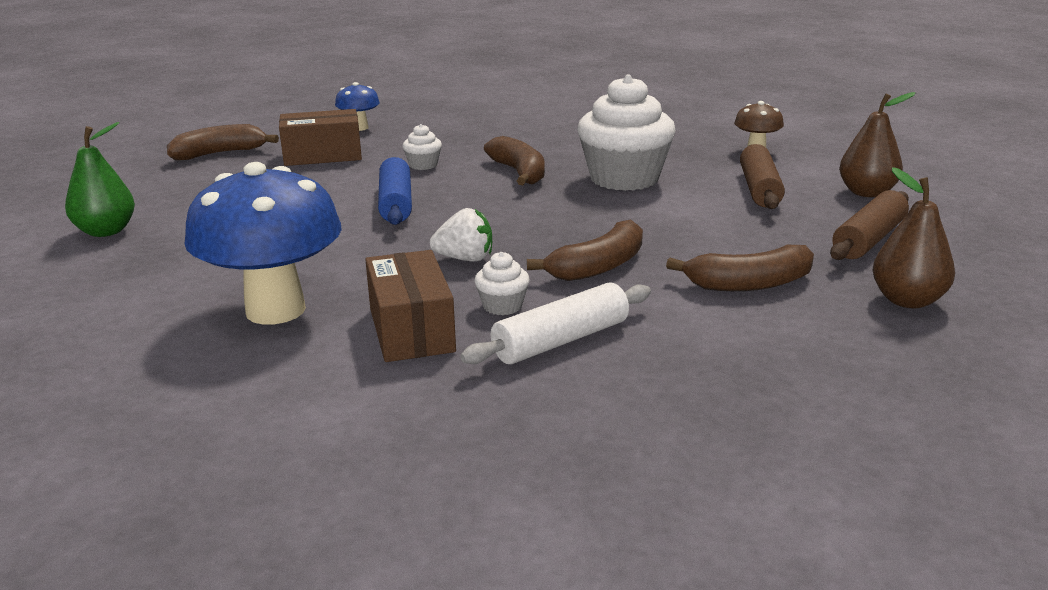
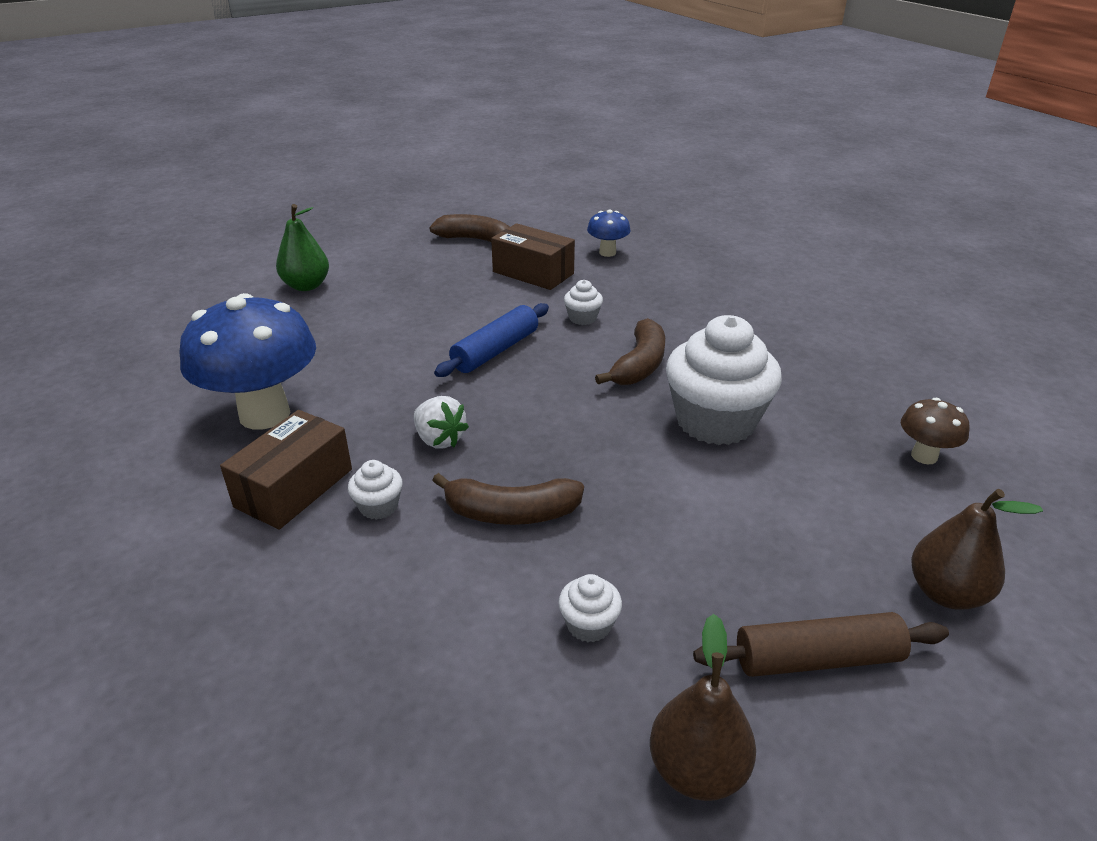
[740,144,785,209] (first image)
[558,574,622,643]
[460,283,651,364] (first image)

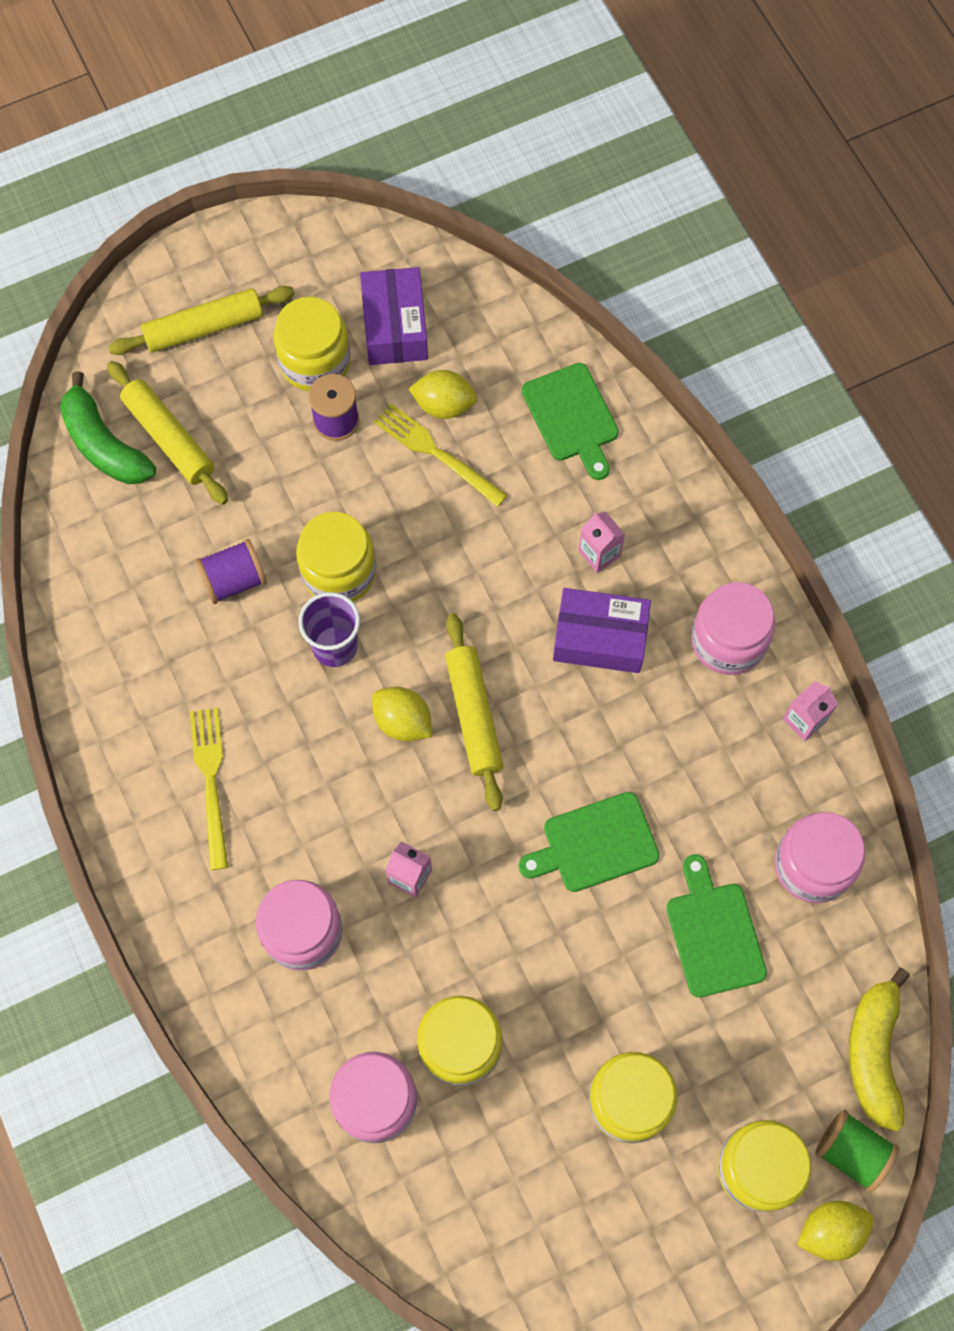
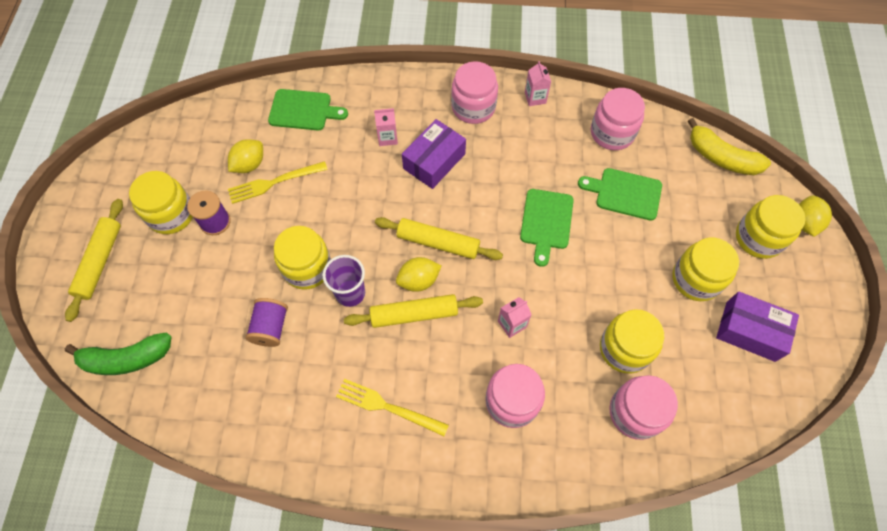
[716,292,799,362]
[344,294,483,328]
[815,1110,899,1192] (first image)

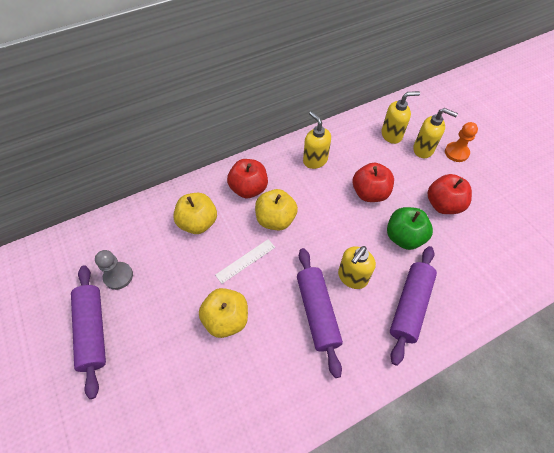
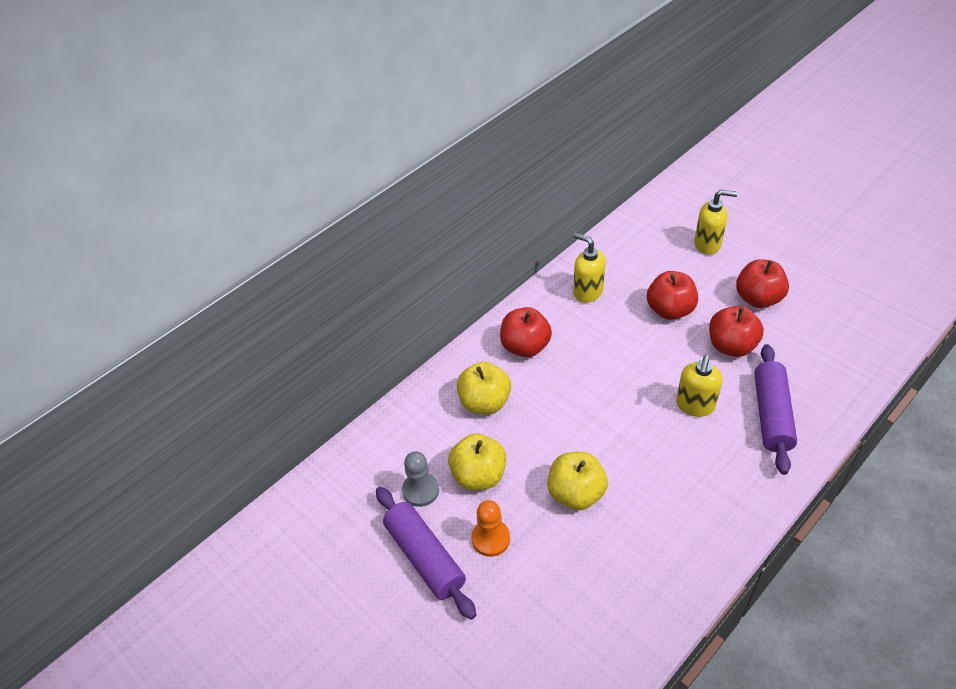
[381,91,420,144] (first image)
[472,500,510,557]
[448,433,506,490]
[709,306,764,357]
[215,239,275,284] (first image)
[297,248,343,378] (first image)

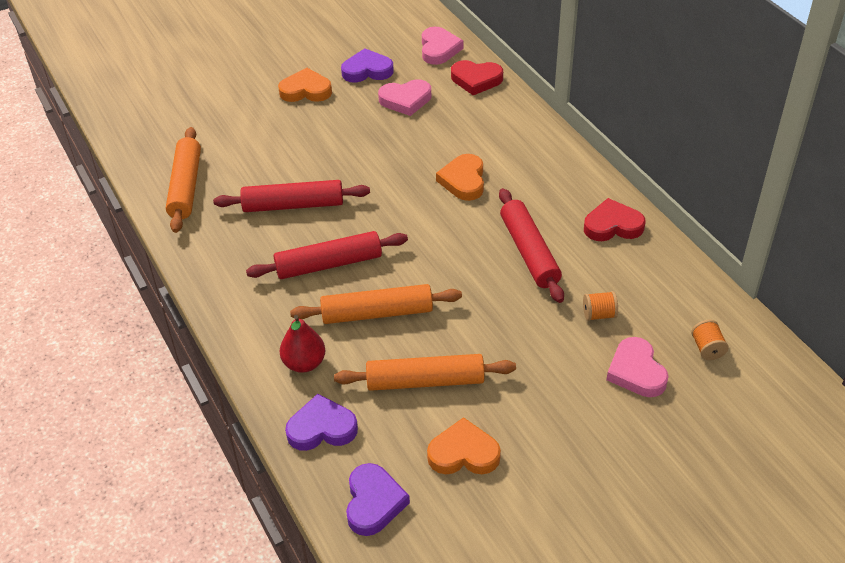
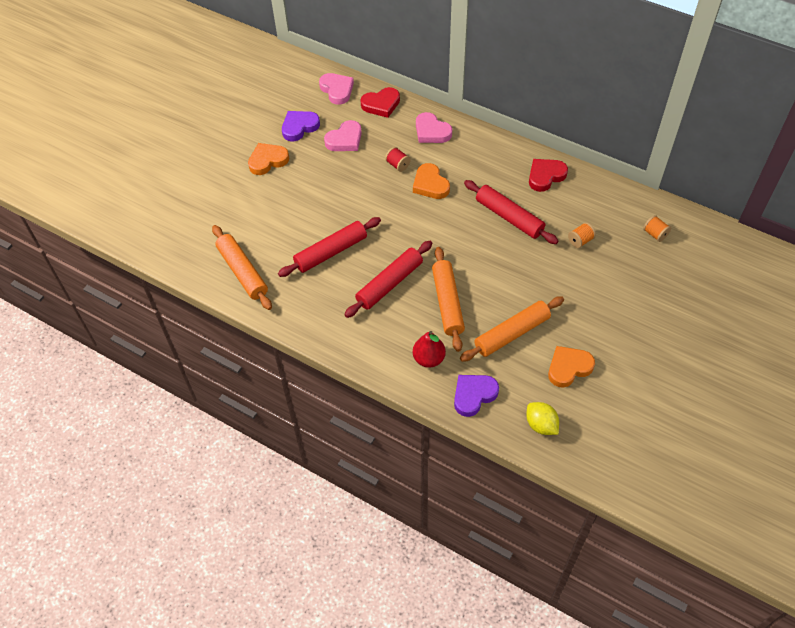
[432,247,465,352]
[416,112,452,143]
[526,402,559,435]
[385,147,411,172]

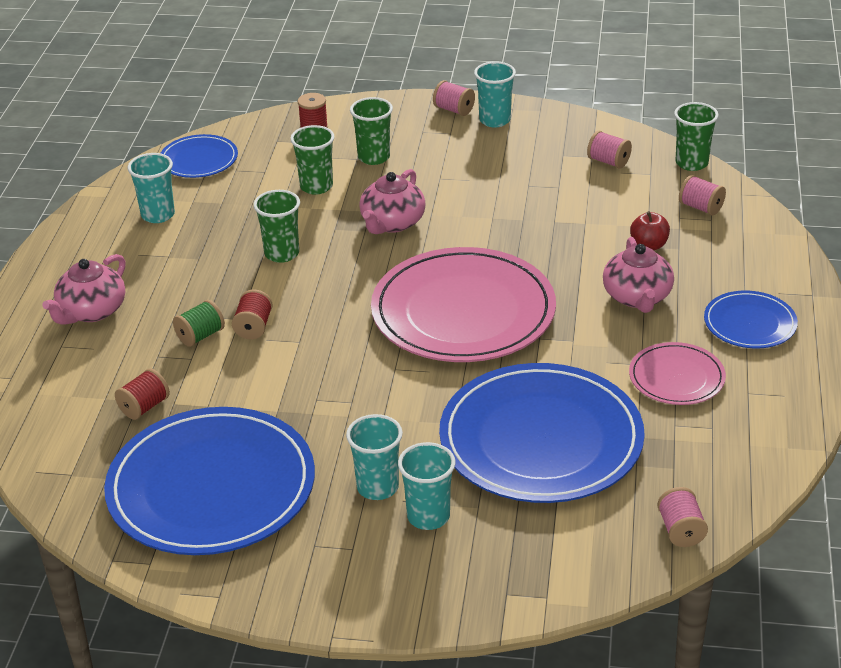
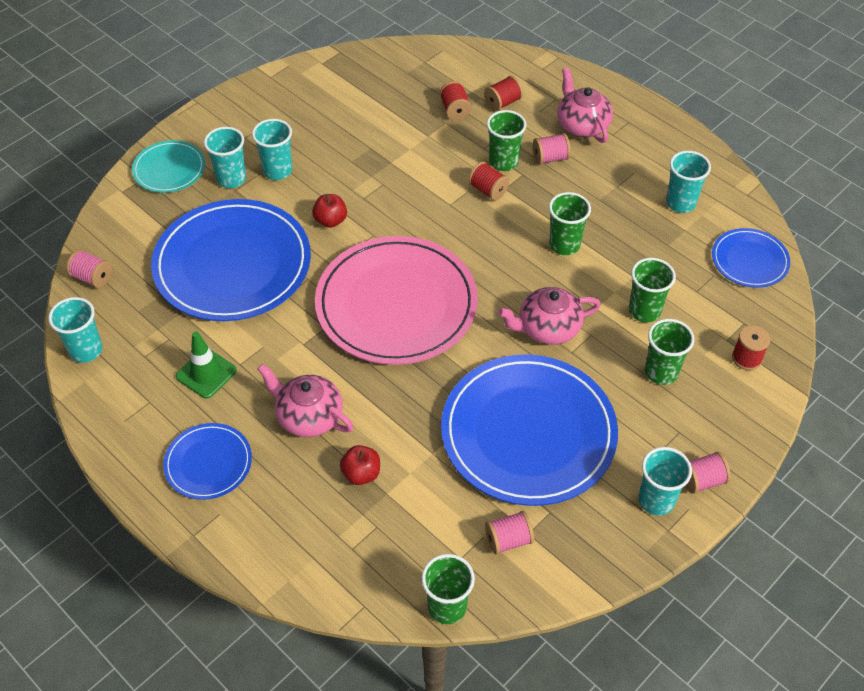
[498,287,601,345]
[533,133,571,165]
[487,110,526,171]
[176,331,237,399]
[441,354,618,506]
[484,76,523,111]
[132,140,205,193]
[312,194,347,228]
[48,297,102,363]

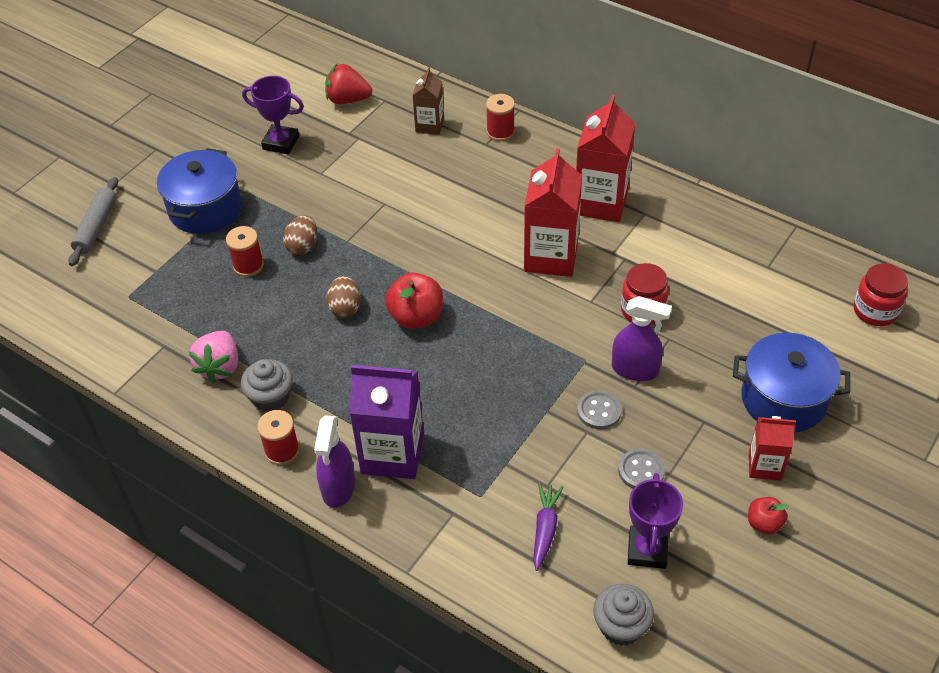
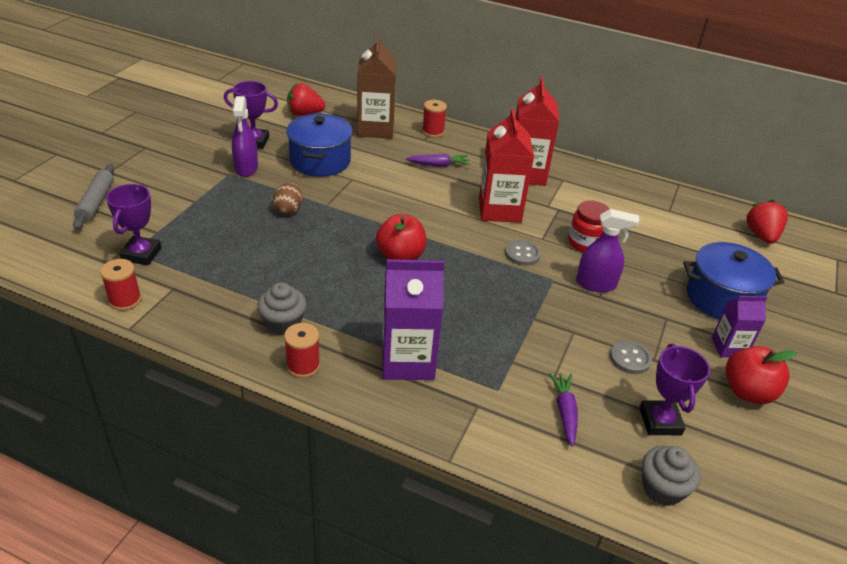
[357,35,397,139]
[286,114,353,177]
[100,259,142,311]
[746,200,788,244]
[326,276,361,318] (first image)
[189,331,238,383] (first image)
[505,240,541,266]
[232,96,258,177]
[712,296,767,358]
[726,346,797,404]
[406,153,470,167]
[106,184,161,265]

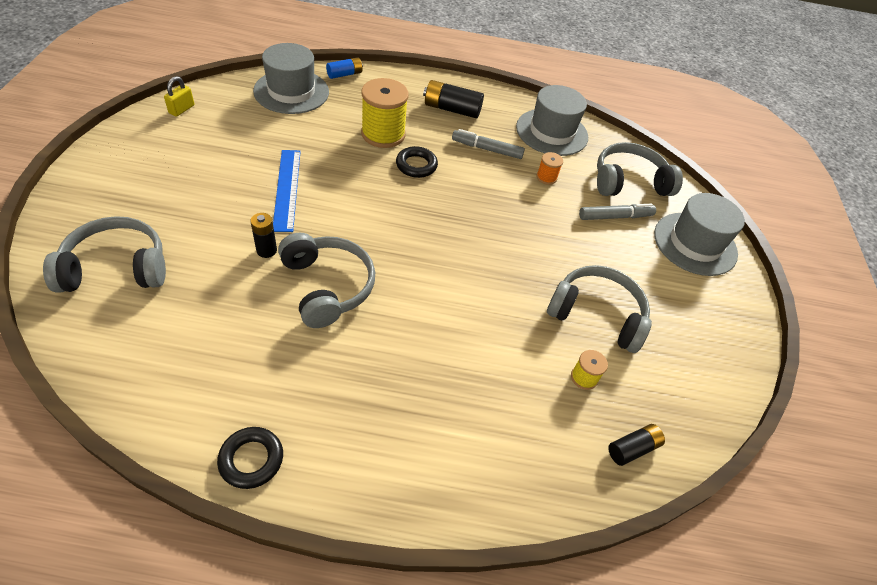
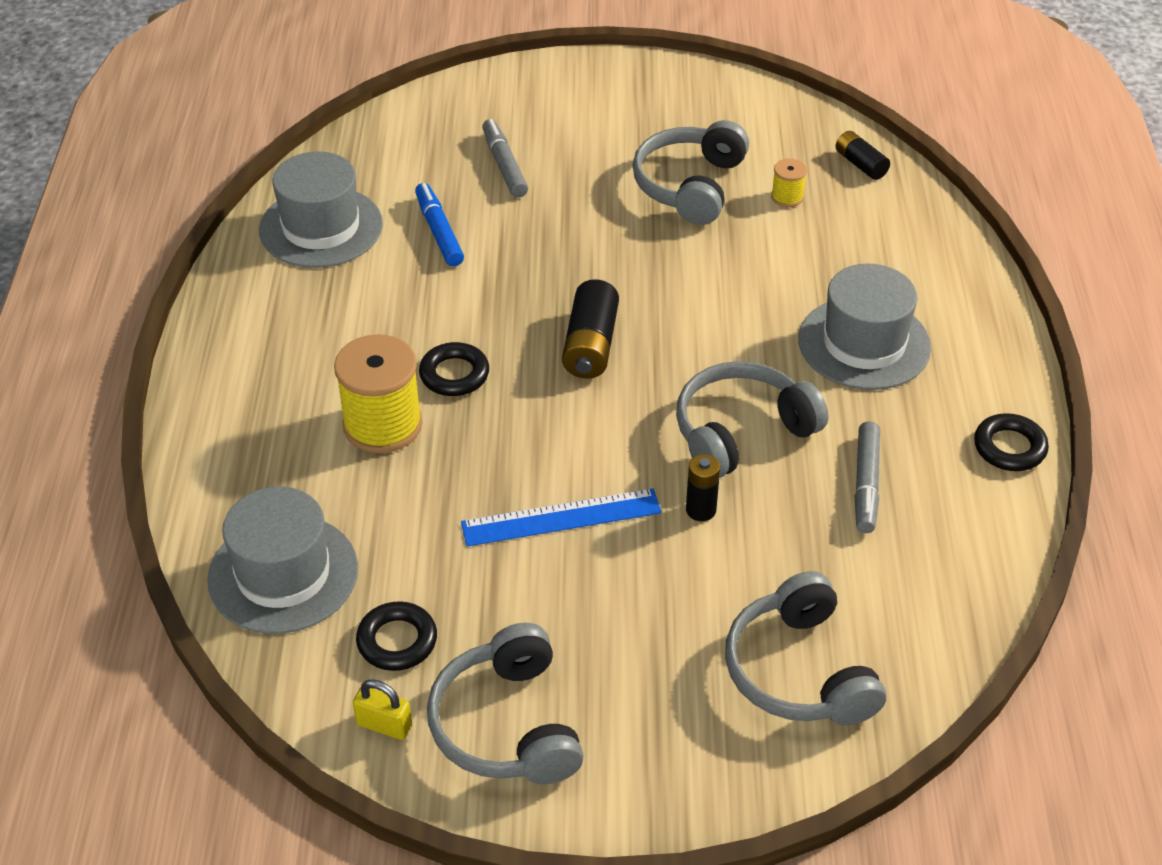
[326,57,363,79] (first image)
[562,279,619,379]
[854,421,880,533]
[427,623,584,784]
[415,183,464,266]
[798,264,931,390]
[356,601,437,671]

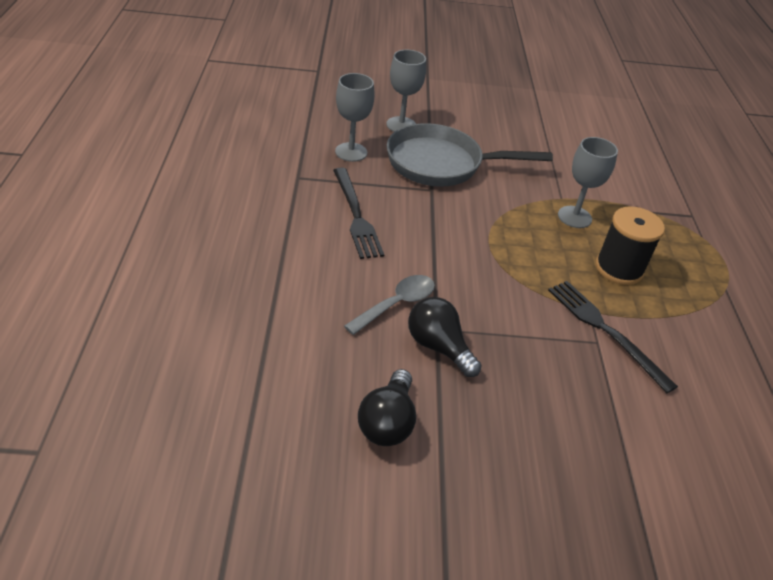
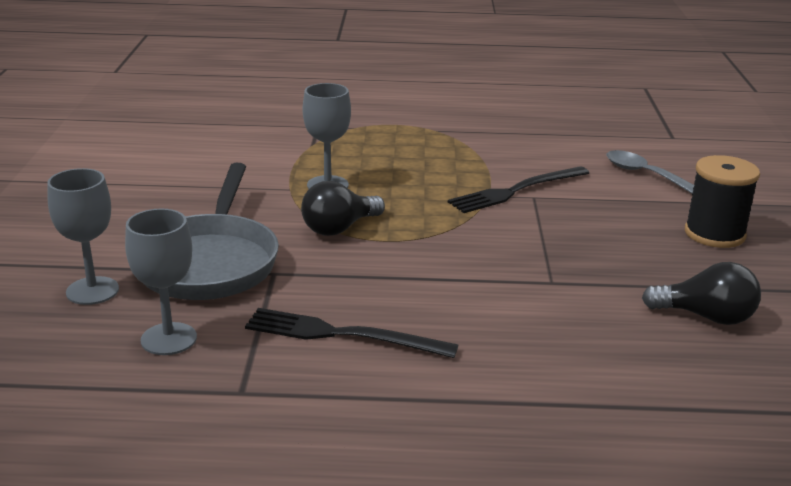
[245,308,458,358]
[685,155,760,248]
[606,150,694,194]
[301,181,385,236]

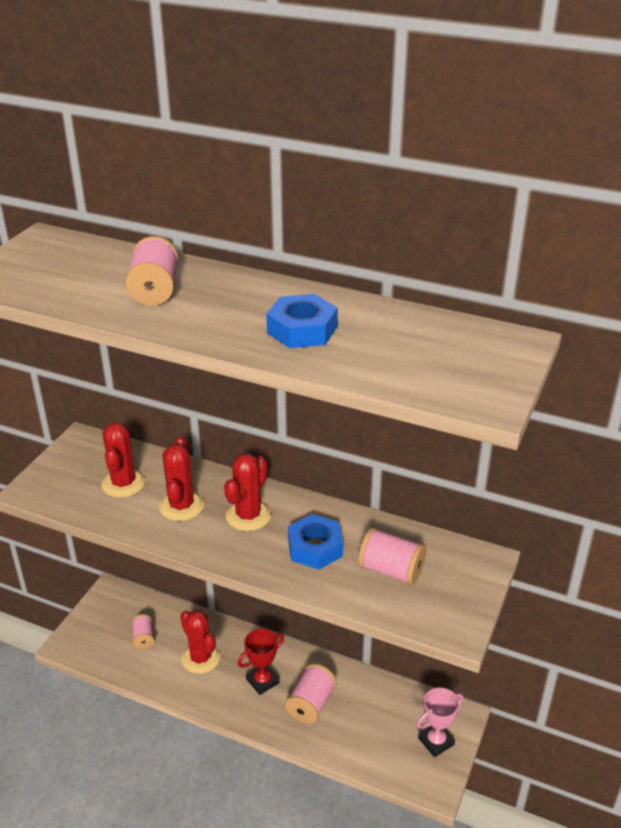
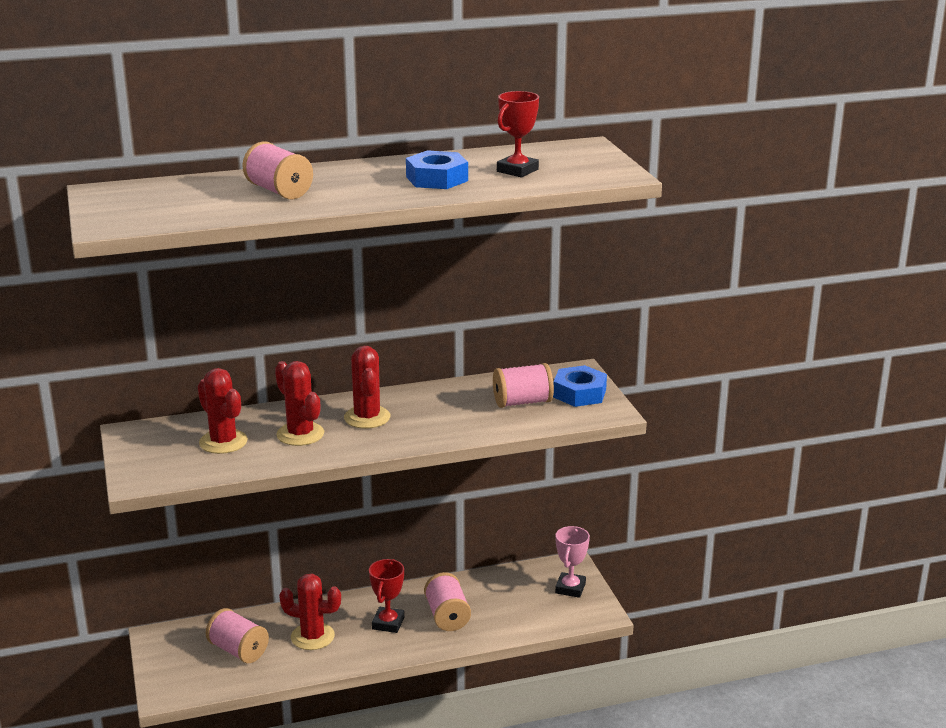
[553,365,607,407]
[206,608,269,663]
[497,91,539,177]

